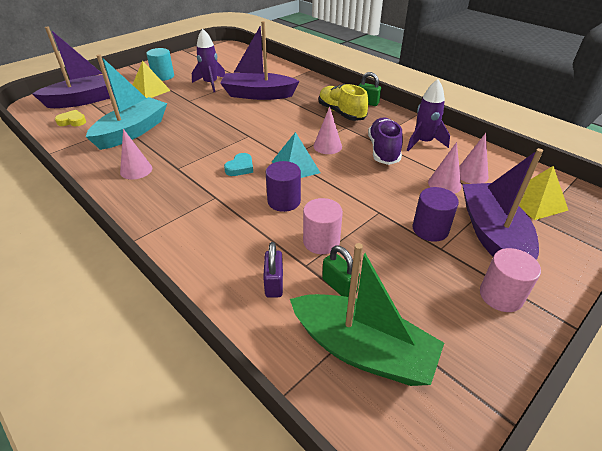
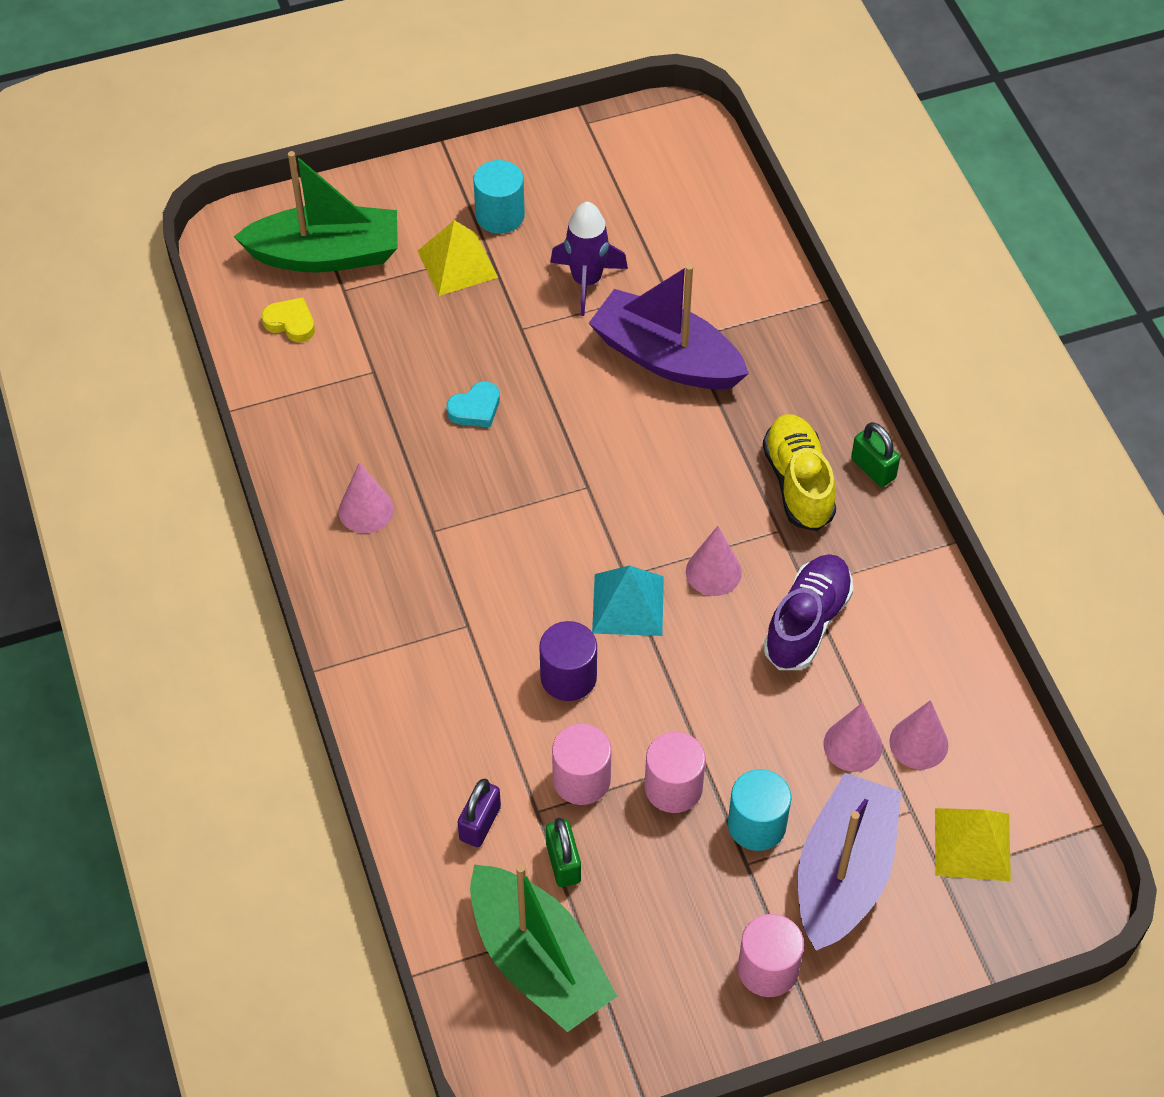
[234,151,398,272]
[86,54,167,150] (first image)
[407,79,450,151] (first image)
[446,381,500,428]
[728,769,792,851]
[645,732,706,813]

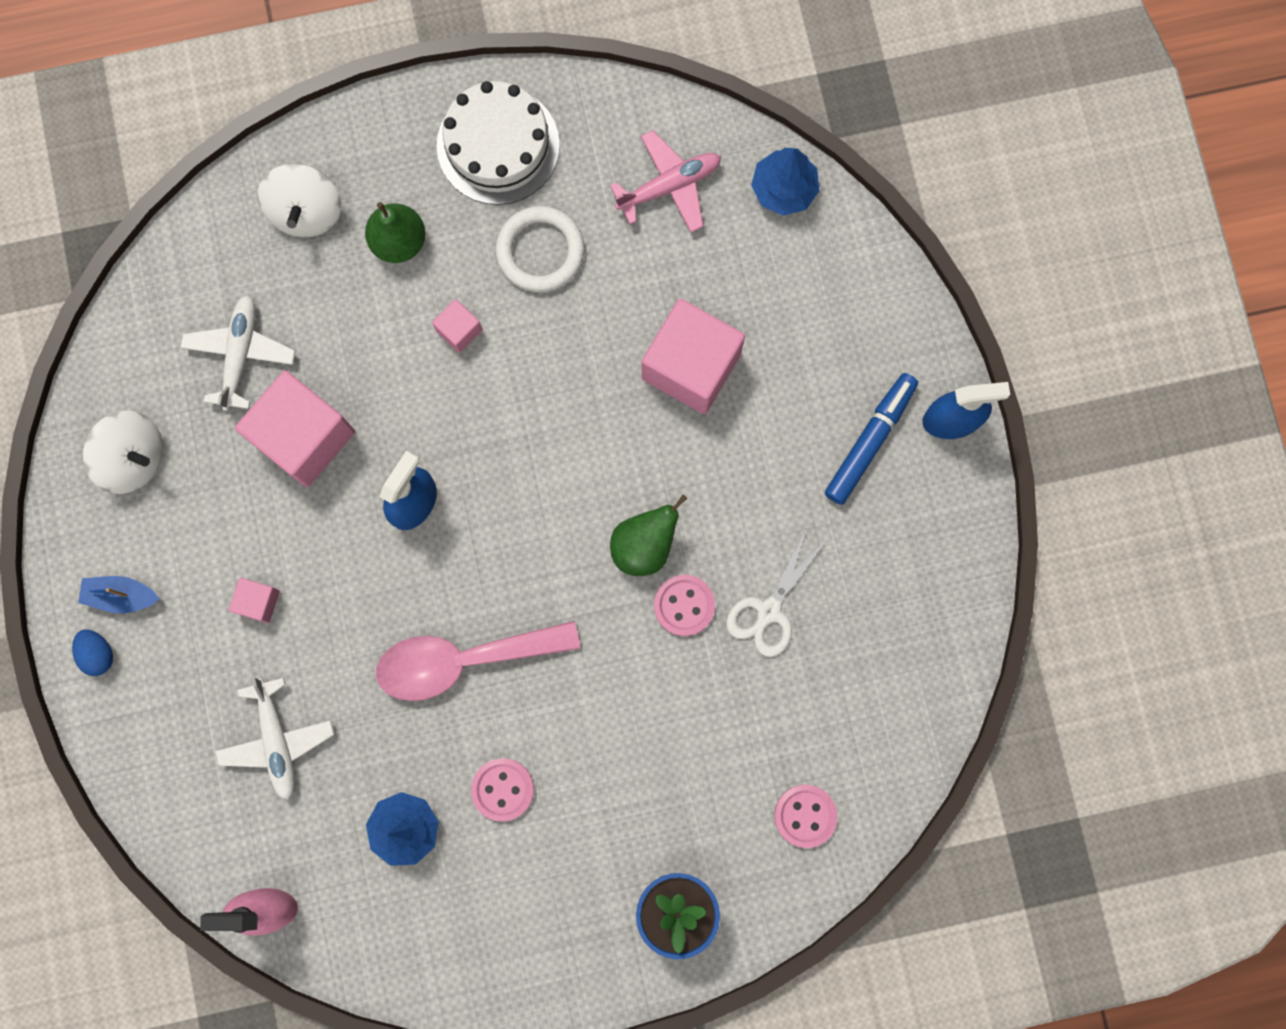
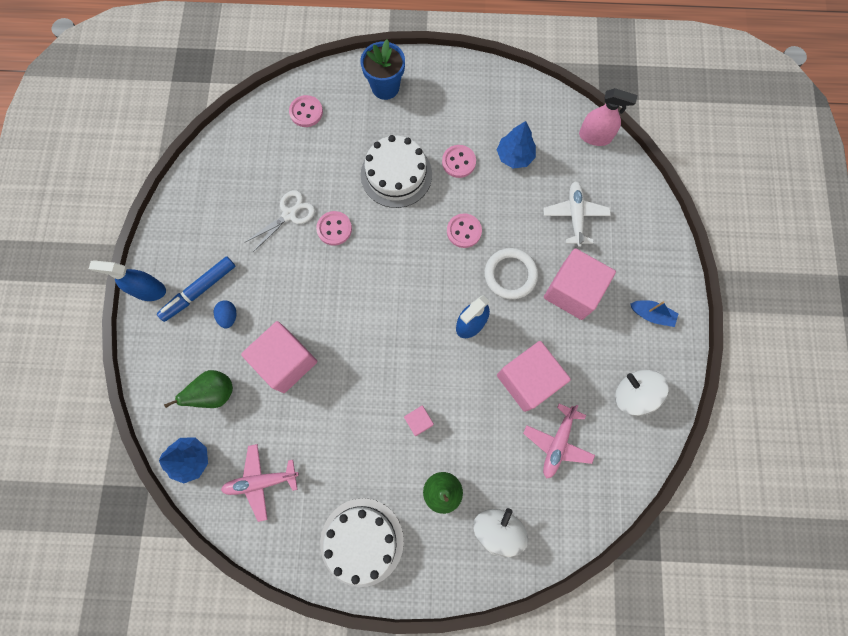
[485,248,538,299]
[523,404,595,479]
[164,370,233,408]
[544,248,616,320]
[447,213,482,248]
[214,300,236,328]
[361,135,432,208]

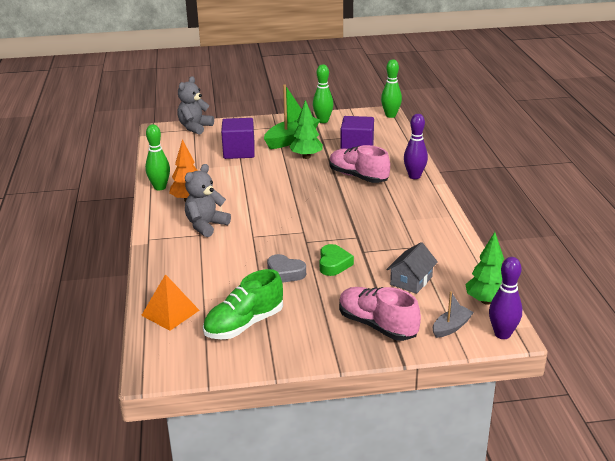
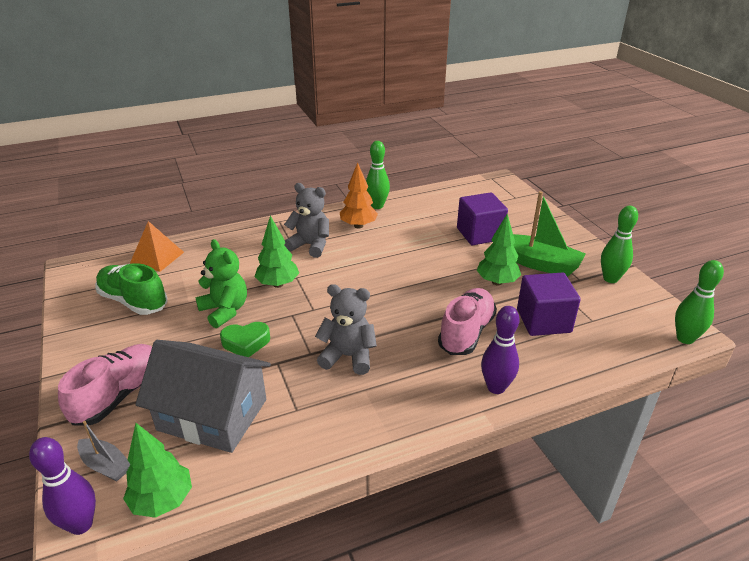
[315,284,377,375]
[135,340,271,453]
[195,239,247,328]
[254,216,299,288]

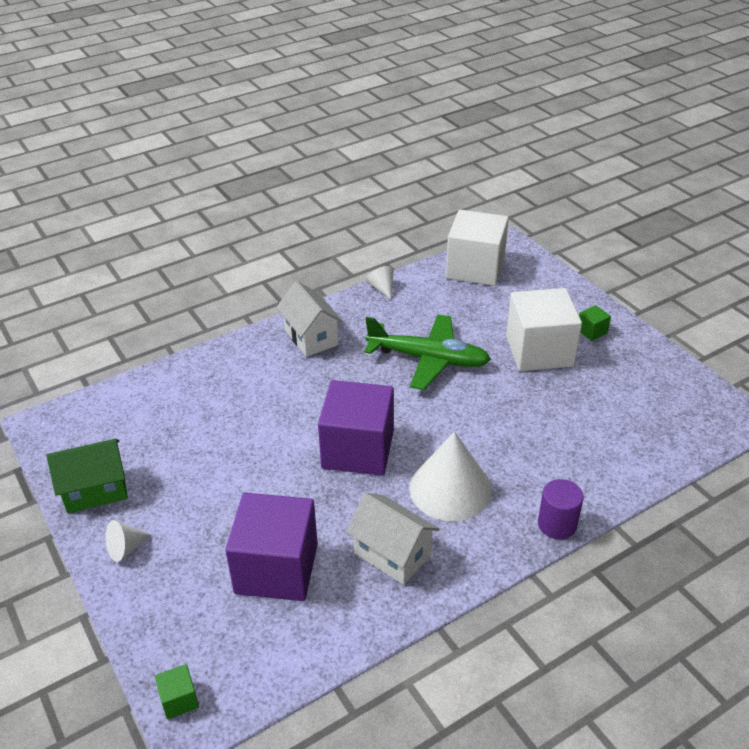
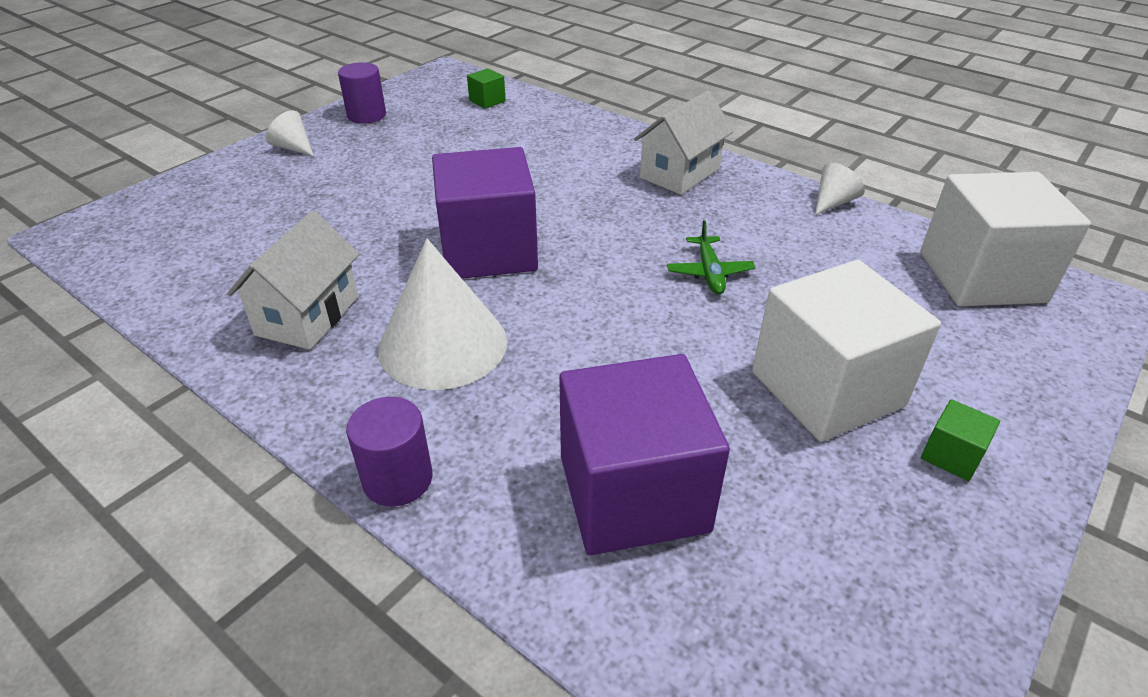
[667,220,756,294]
[338,62,386,124]
[559,354,730,555]
[467,68,506,109]

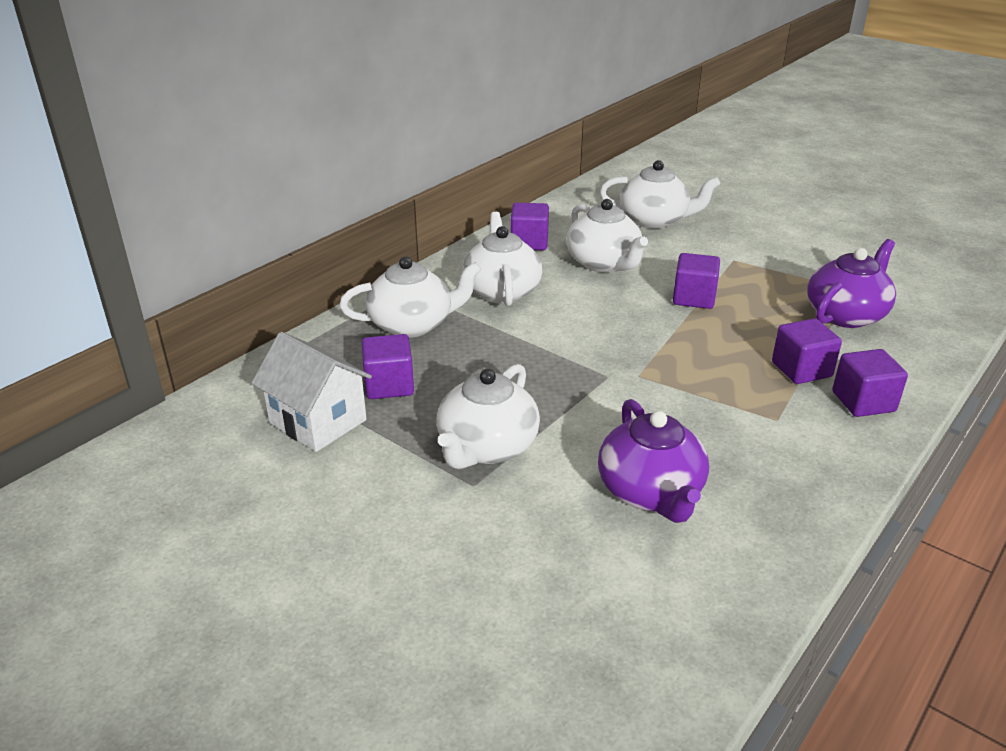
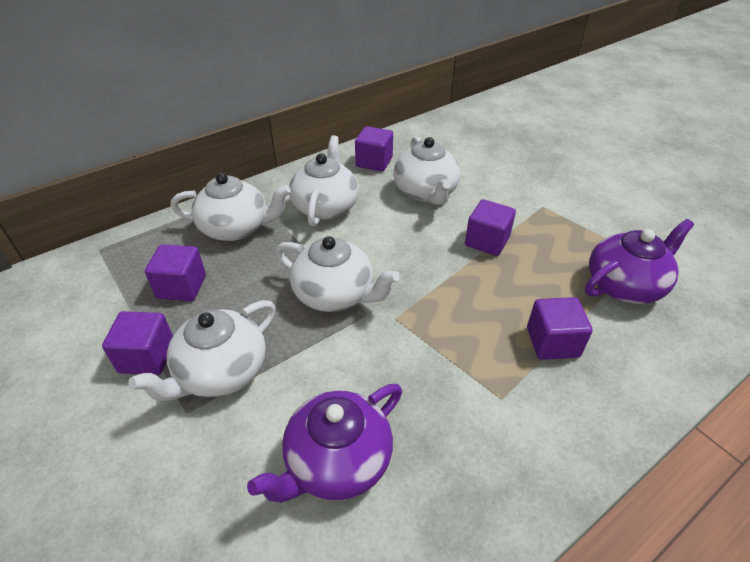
[275,236,399,312]
[251,332,372,452] (first image)
[102,311,173,375]
[247,384,402,503]

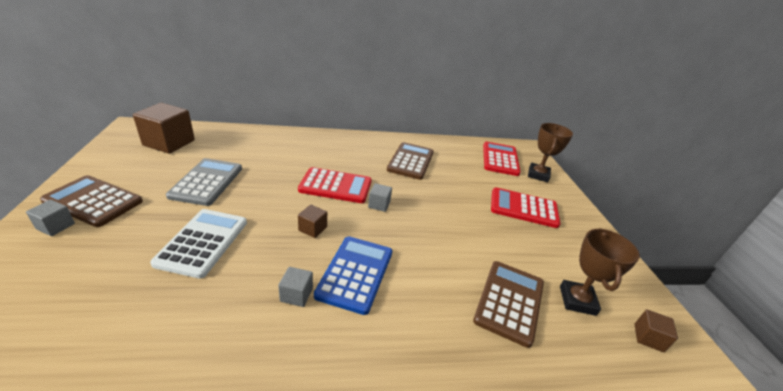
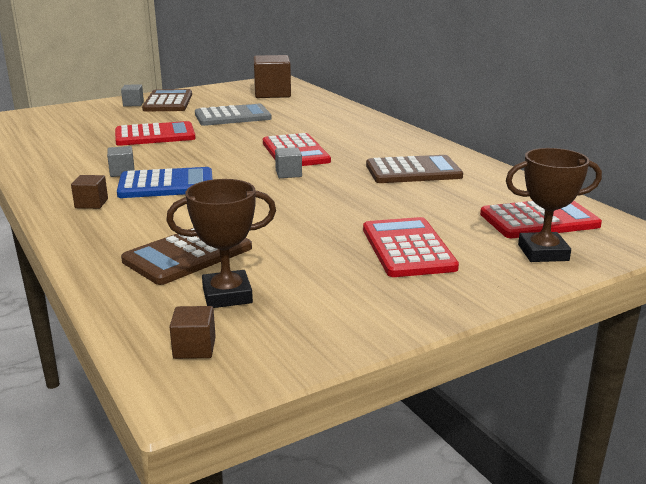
[71,175,108,209]
[115,121,196,146]
[121,228,252,285]

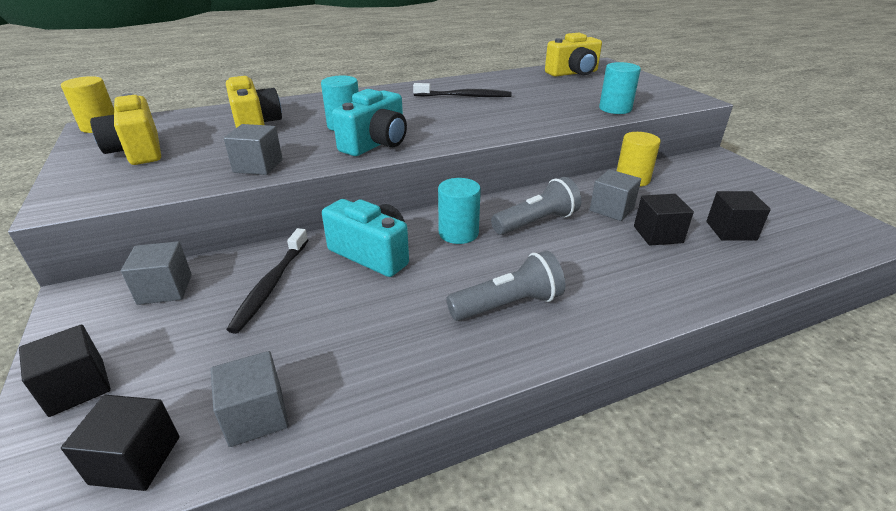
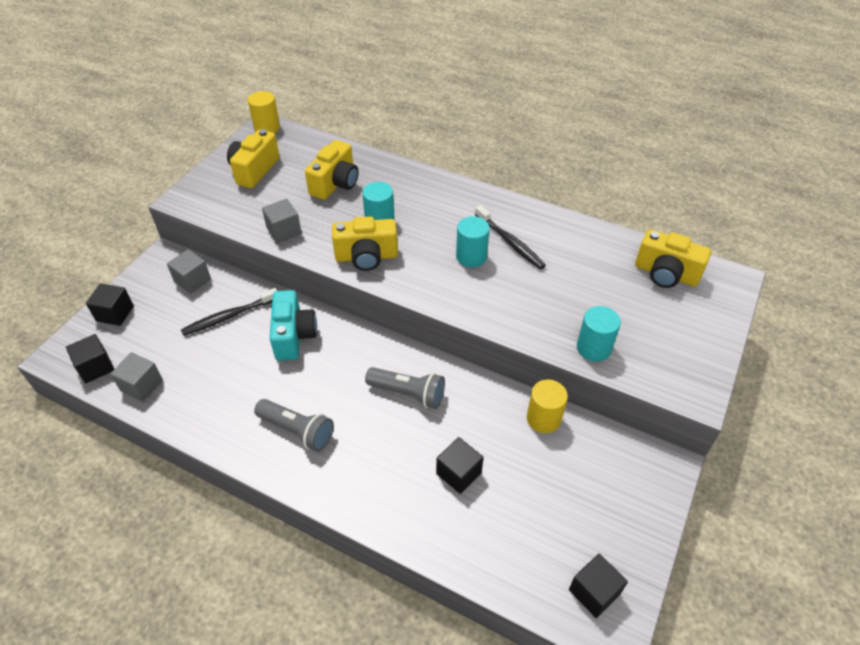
[332,216,398,271]
[590,169,641,221] (first image)
[456,216,490,267]
[569,554,628,618]

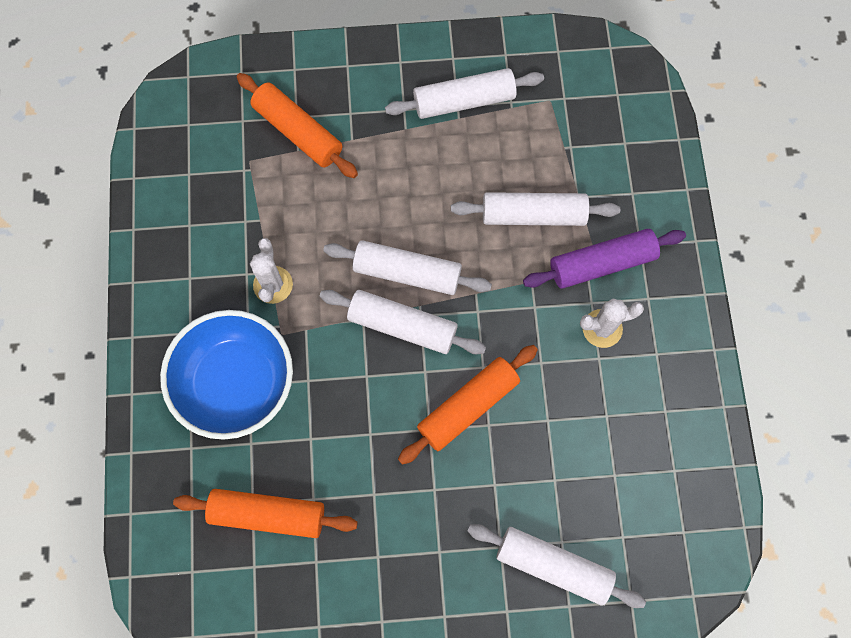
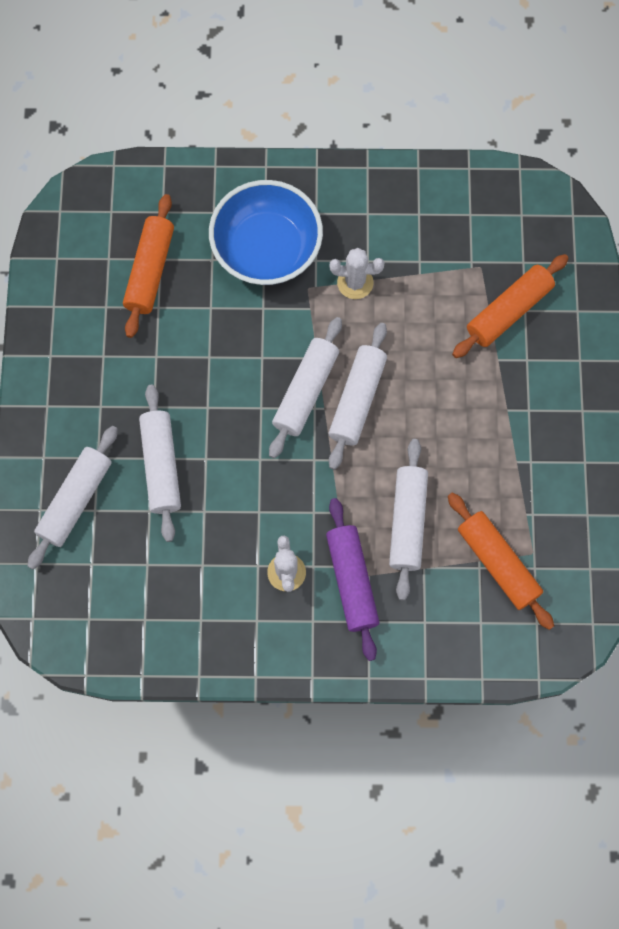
[139,385,181,542]
[448,492,554,630]

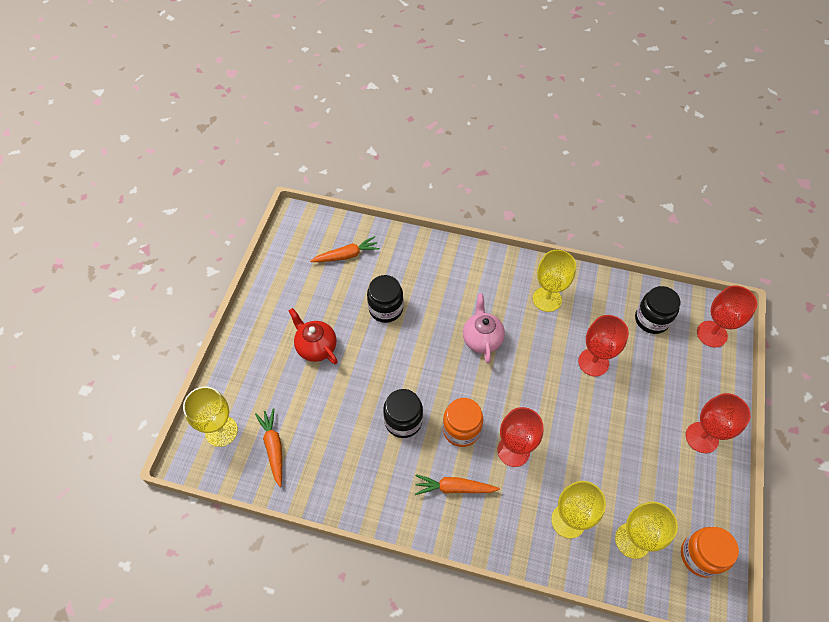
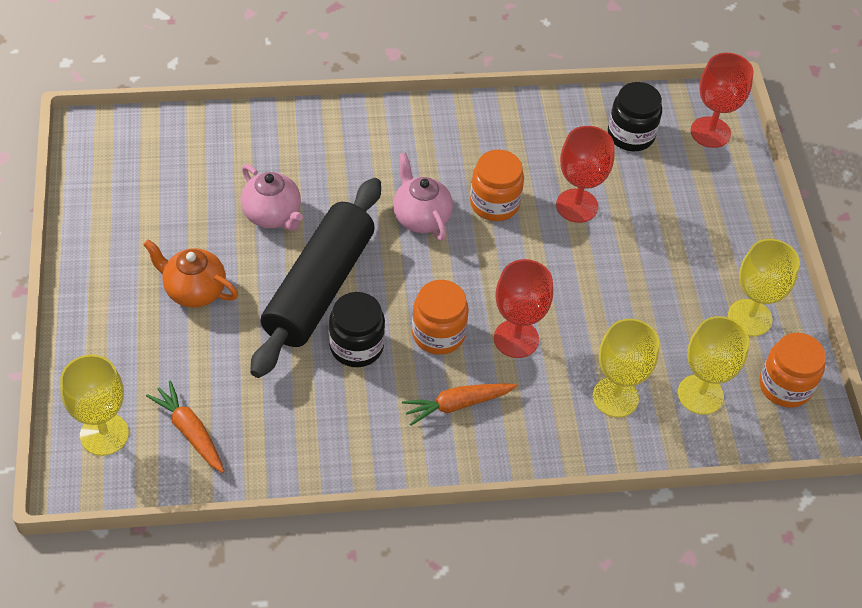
[310,236,380,262] (first image)
[728,239,800,336]
[241,164,303,231]
[143,239,238,308]
[686,393,751,453] (first image)
[470,150,524,221]
[250,178,381,378]

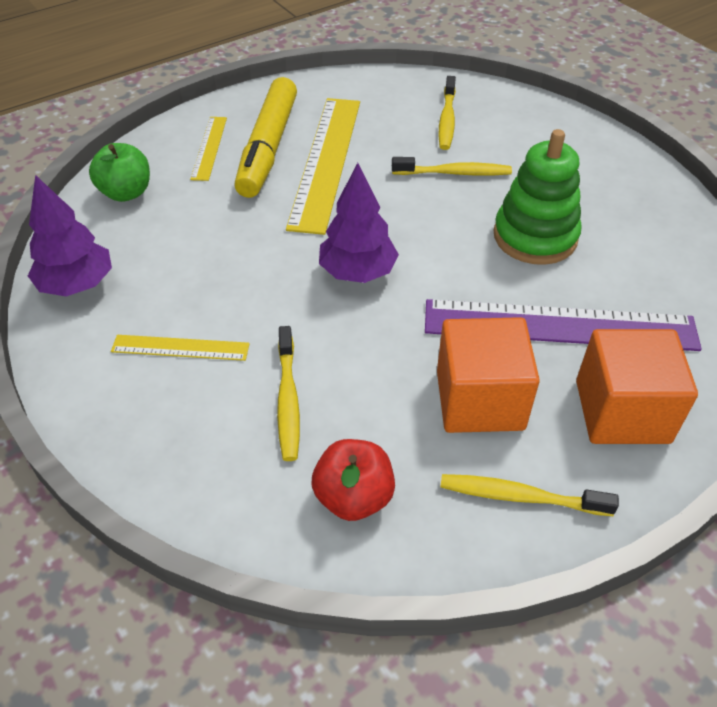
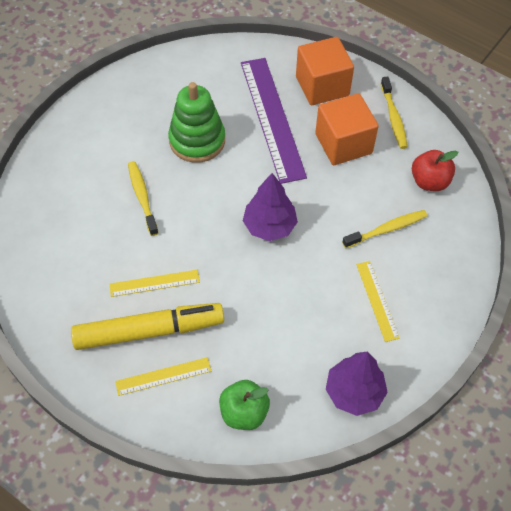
[439,76,456,150] (first image)
[109,270,200,297]

